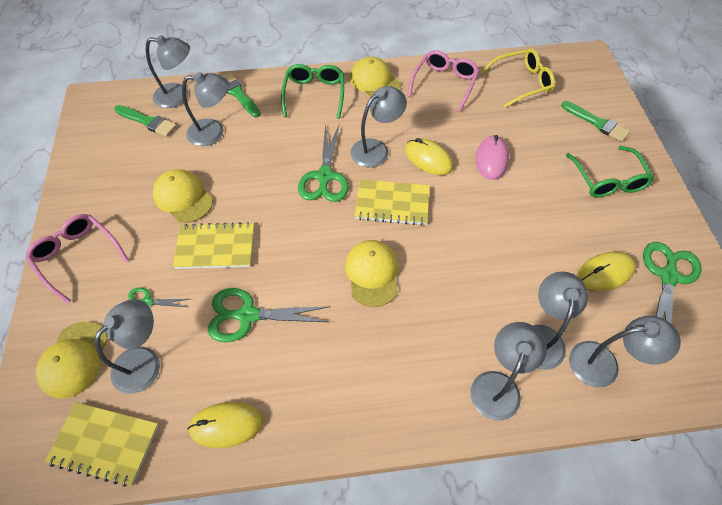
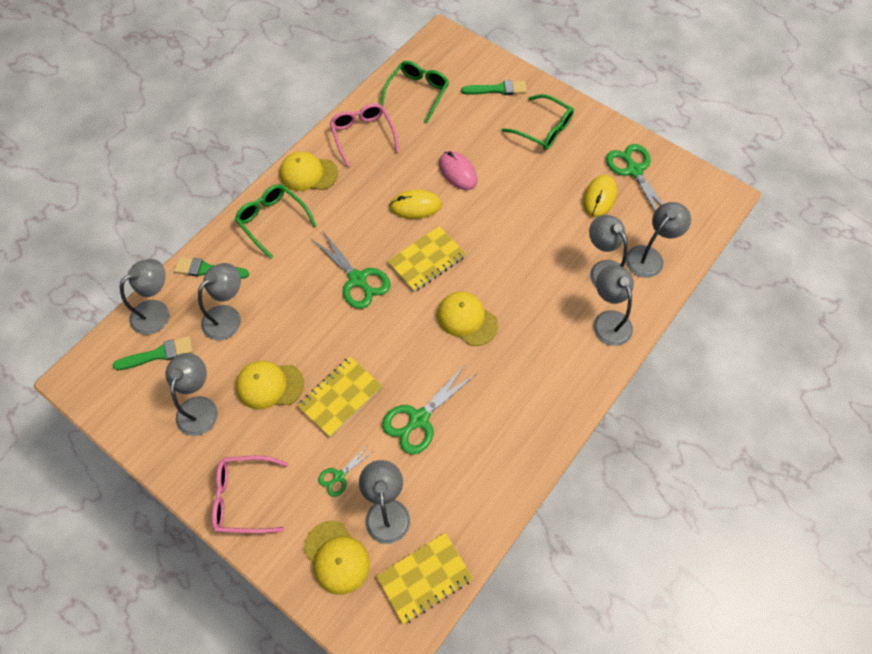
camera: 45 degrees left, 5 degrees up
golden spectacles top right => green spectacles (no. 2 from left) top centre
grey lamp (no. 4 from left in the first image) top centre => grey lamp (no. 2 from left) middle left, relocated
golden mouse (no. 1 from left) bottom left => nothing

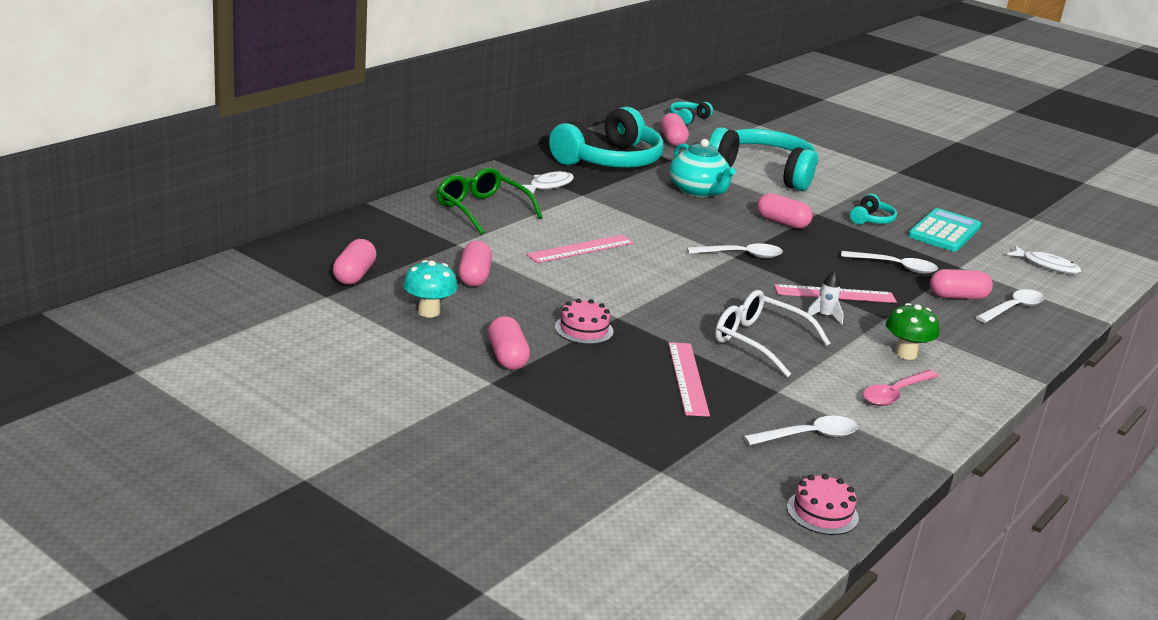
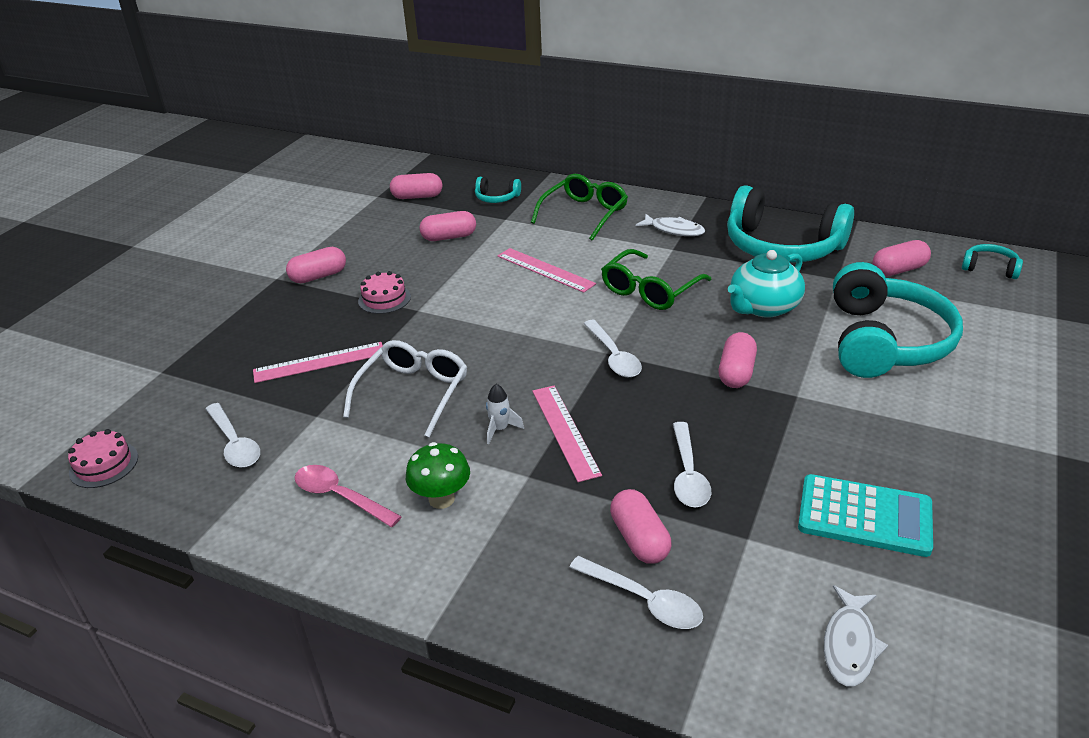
camera: 80 degrees right, 10 degrees up
aqua headphones (no. 4 from left in the first image) middle right => aqua headphones (no. 1 from left) top centre, relocated
aqua mushroom centre => nothing
nothing => green spectacles (no. 2 from left) centre

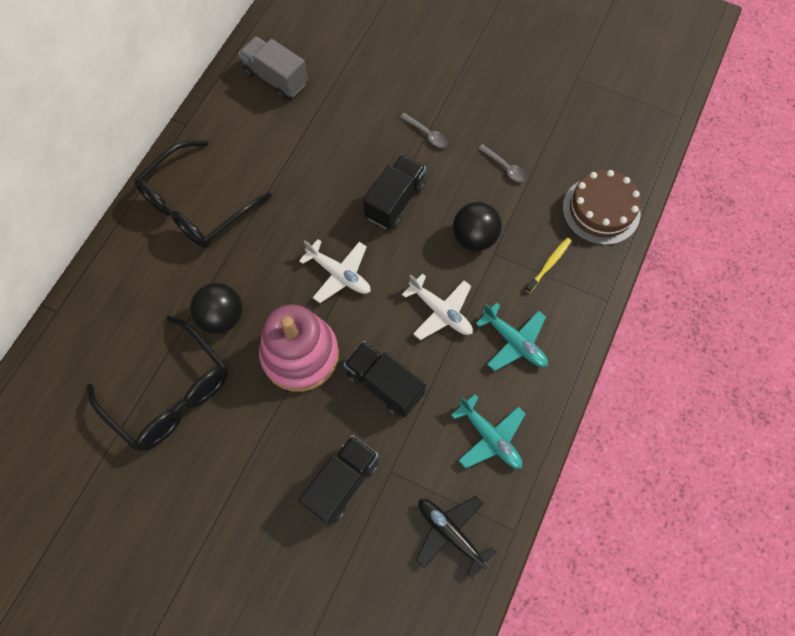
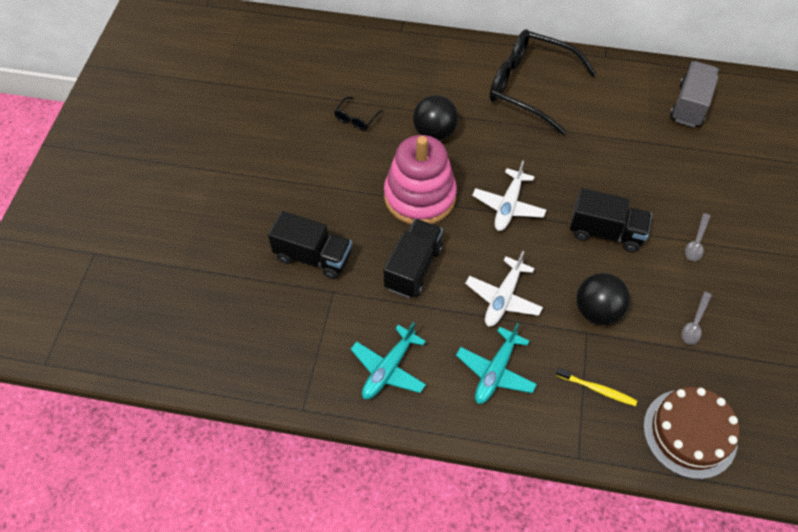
camera: 75 degrees right, 10 degrees down
ebony spectacles (no. 1 from left) middle left => ebony spectacles (no. 1 from left) top centre, x0.40
ebony aeroplane bottom centre => nothing

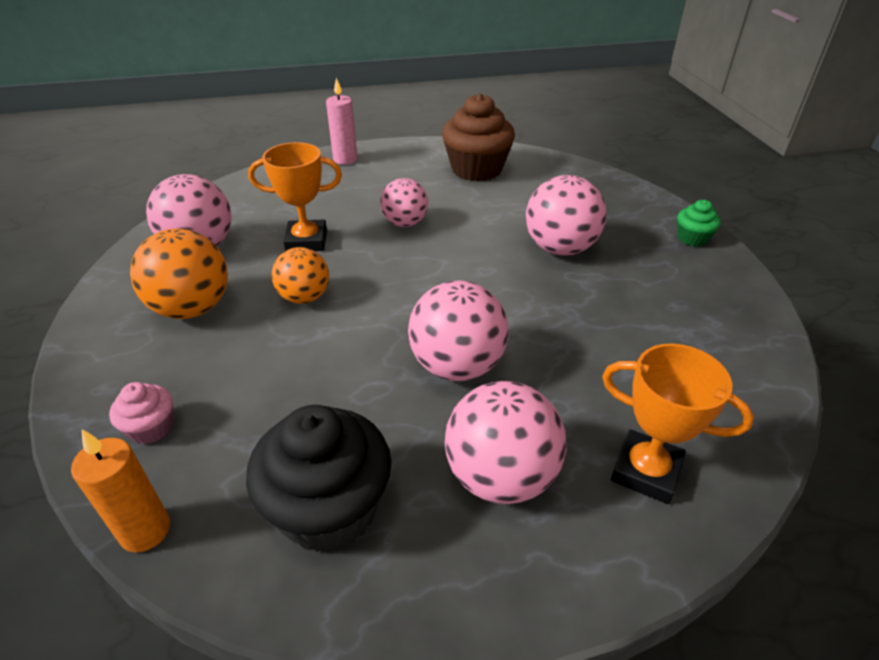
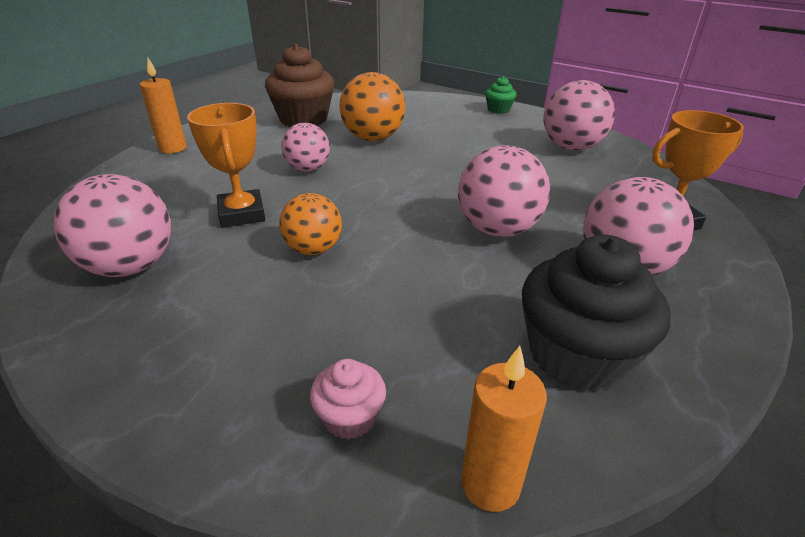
camera: 45 degrees left, 5 degrees down
rosy wax candle top centre => bright orange wax candle (no. 1 from left) top left
bright orange prize cup (no. 1 from left) top centre => bright orange prize cup (no. 1 from left) top left, 60 degrees counterclockwise
rosy play ball (no. 5 from left in the first image) top centre => rosy play ball (no. 4 from left) top right, relocated
bright orange play ball (no. 1 from left in the first image) middle left => bright orange play ball (no. 2 from left) top centre, relocated

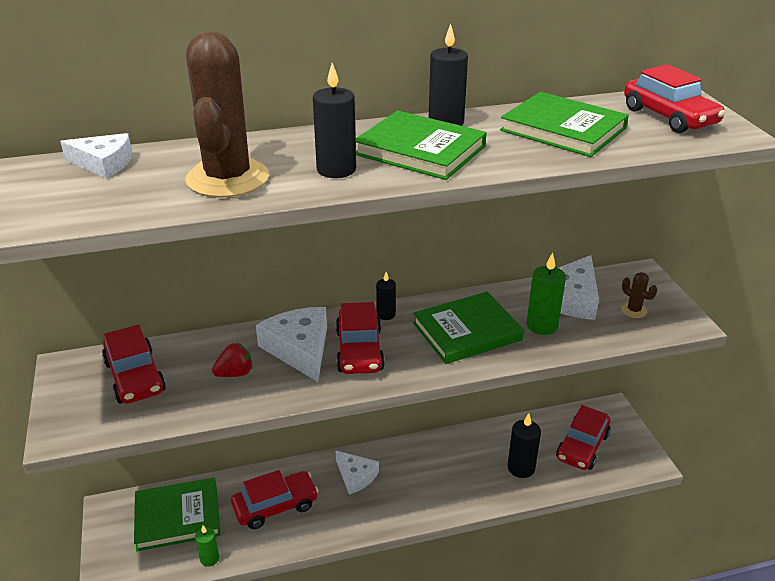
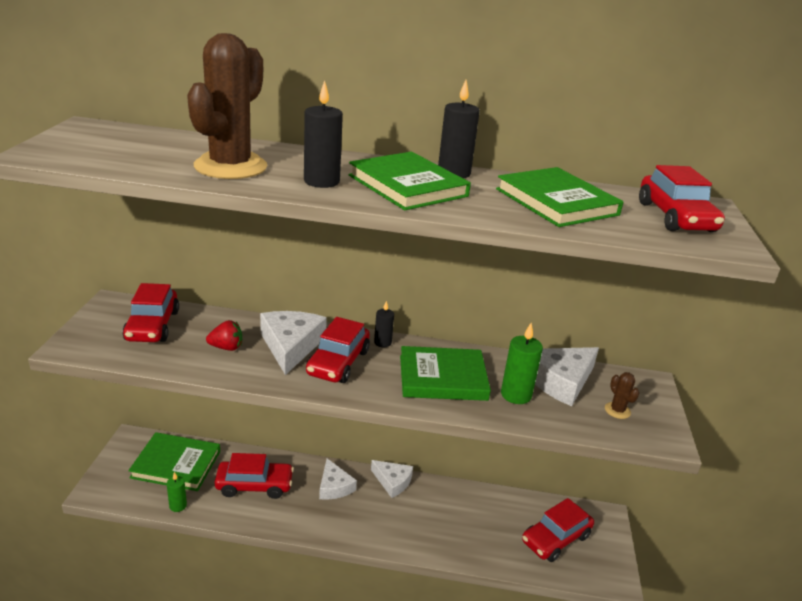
camera: 20 degrees right, 5 degrees down
snow-white cheese (no. 1 from left in the first image) top left => snow-white cheese (no. 3 from left) bottom centre, relocated
ebony wax candle (no. 4 from left) bottom right => nothing

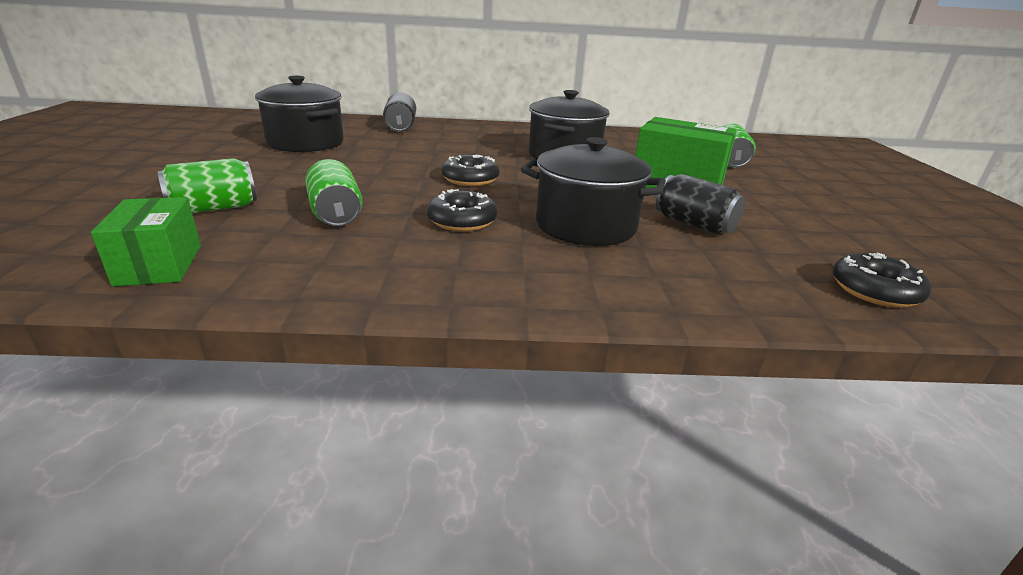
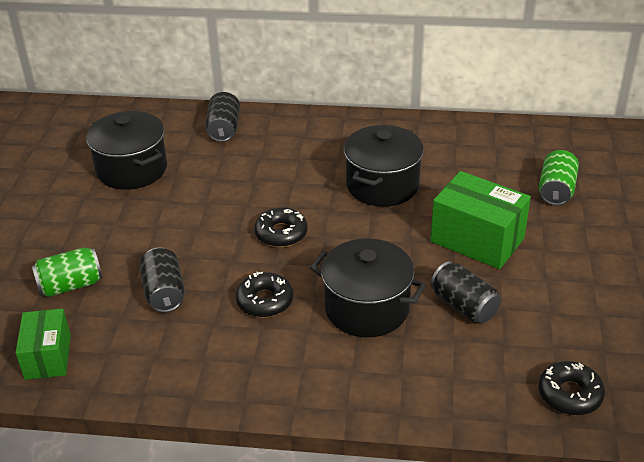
camera: 10 degrees right, 10 degrees up
green can (no. 2 from left) middle left => ebony can (no. 1 from left) middle left

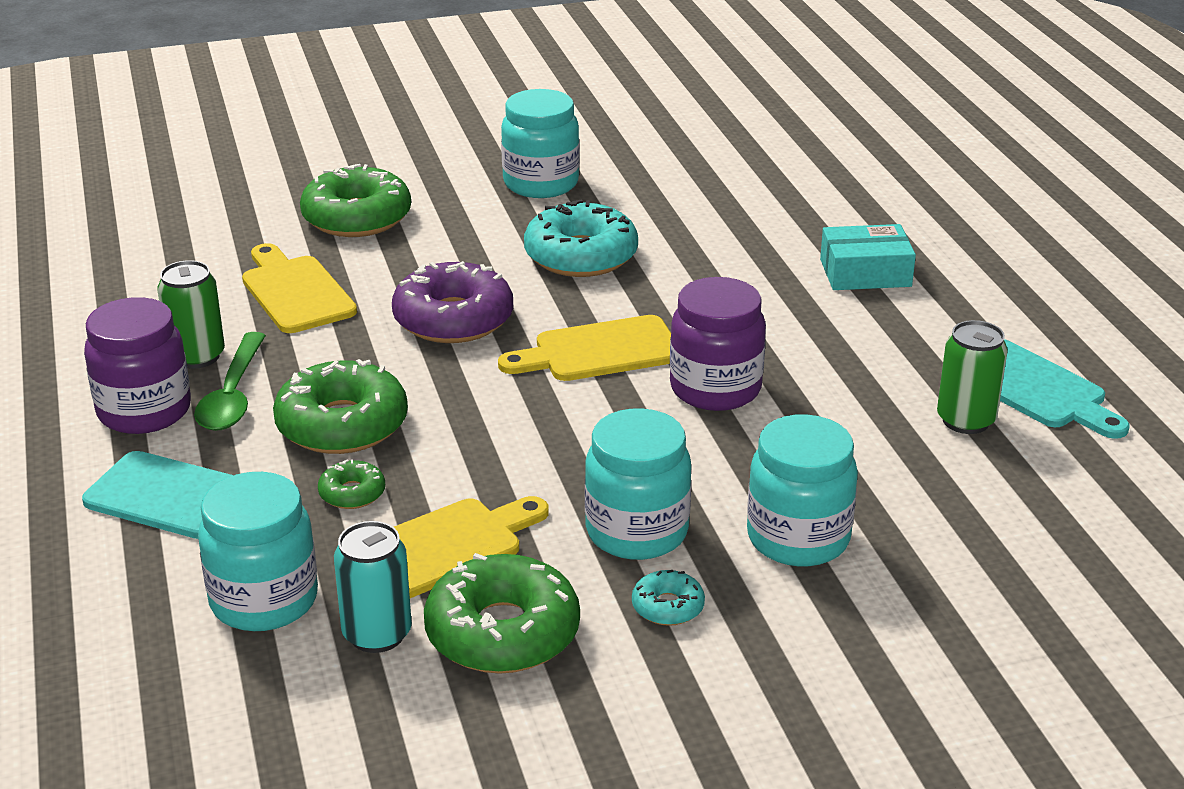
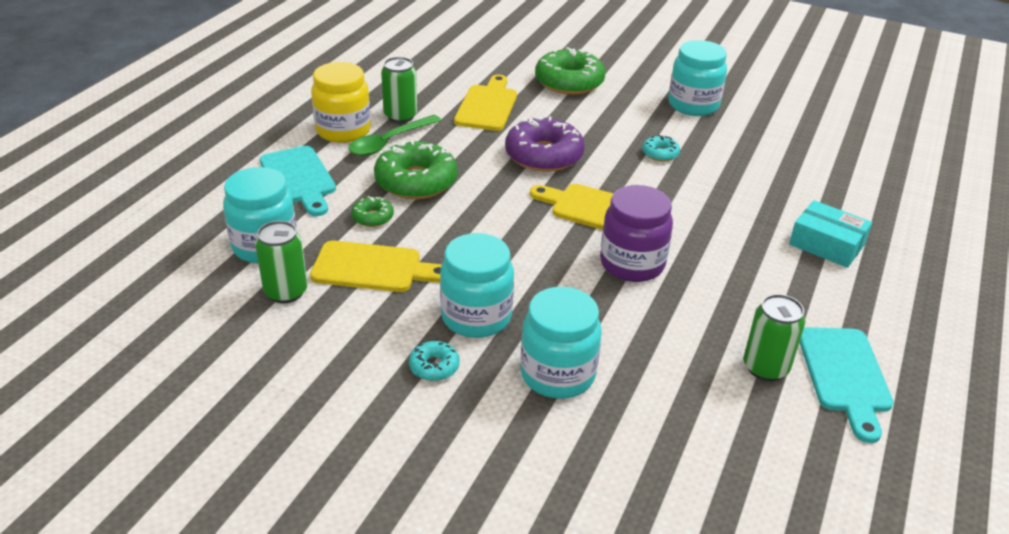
camera: 40 degrees right, 5 degrees up
aqua glazed donut (no. 1 from left in the first image) top centre => aqua glazed donut (no. 2 from left) top centre, x0.48
violet jar (no. 1 from left) middle left => golden jar top centre
aqua can bottom left => green can (no. 1 from left) middle left
green glazed donut (no. 4 from left) bottom centre => nothing

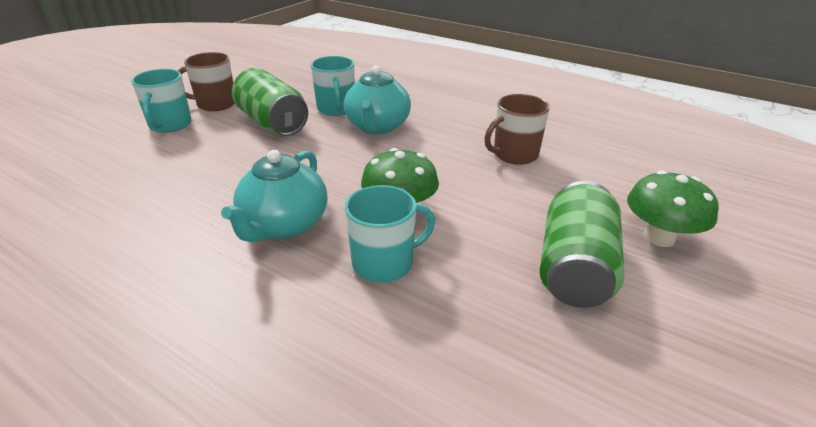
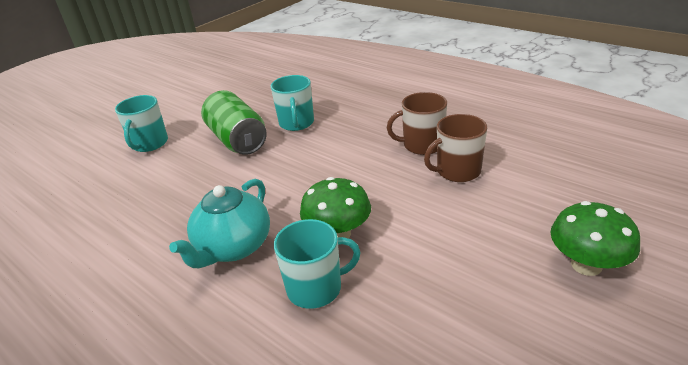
camera: 10 degrees right, 0 degrees up
dark brown tea mug (no. 1 from left) top left => dark brown tea mug (no. 1 from left) centre, relocated
aqua teapot (no. 2 from left) top centre => nothing
green can (no. 2 from left) middle right => nothing

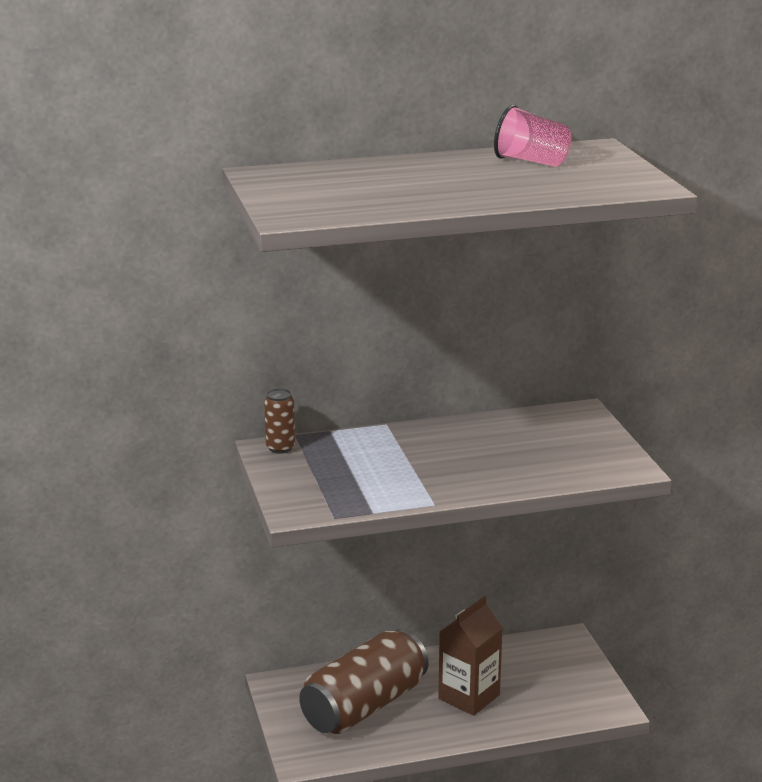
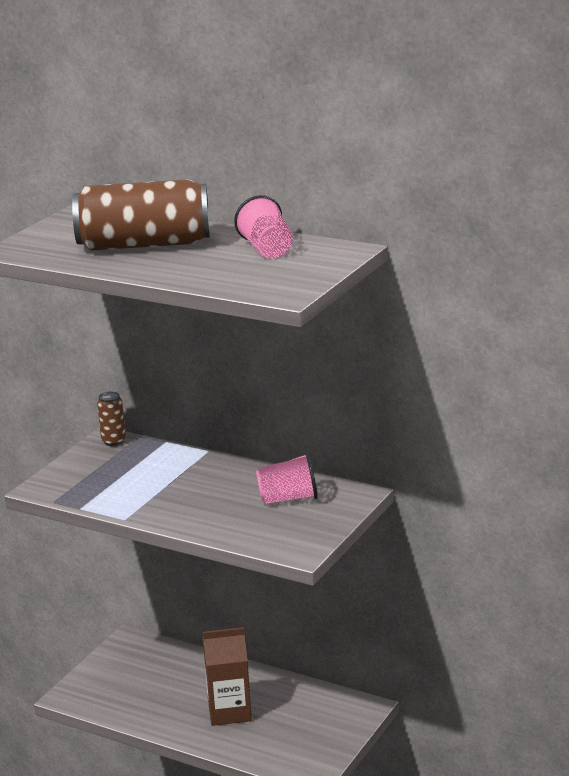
camera: 45 degrees right, 0 degrees up
dark brown can (no. 2 from left) bottom centre => dark brown can (no. 2 from left) top left, relocated
nothing => rosy tumbler (no. 2 from left) centre

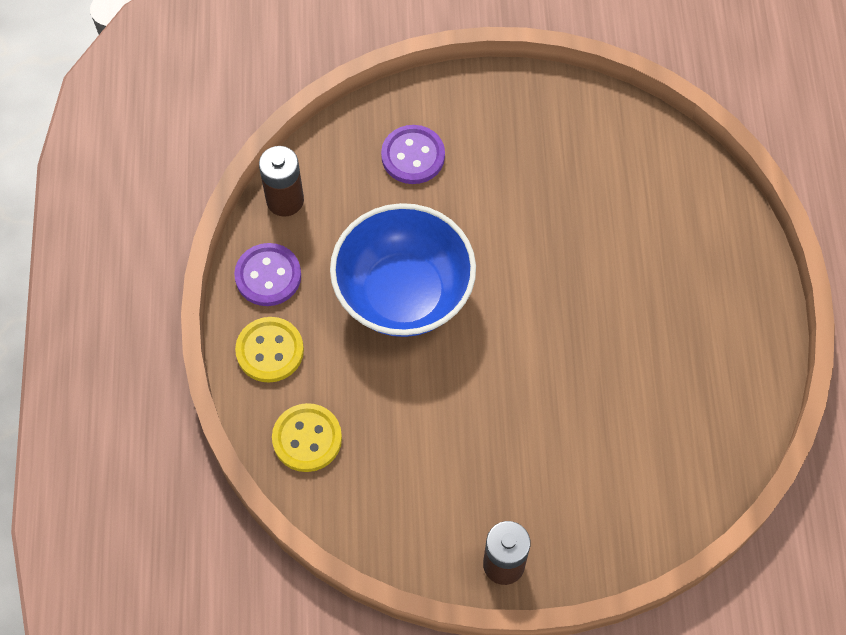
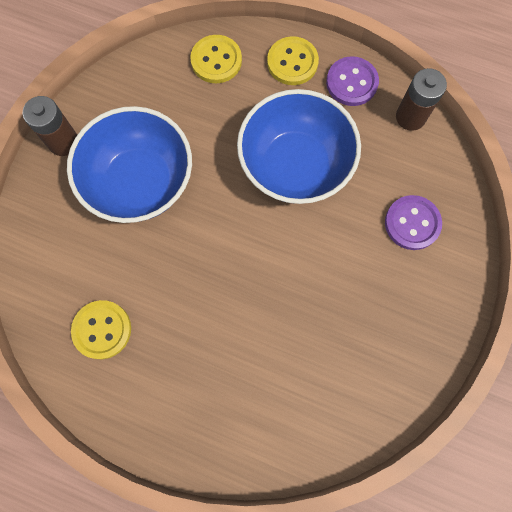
camera: 115 degrees right, 10 degrees up
nothing => cobalt serving bowl (no. 1 from left) top left
nothing => golden sewing button (no. 1 from left) middle left

